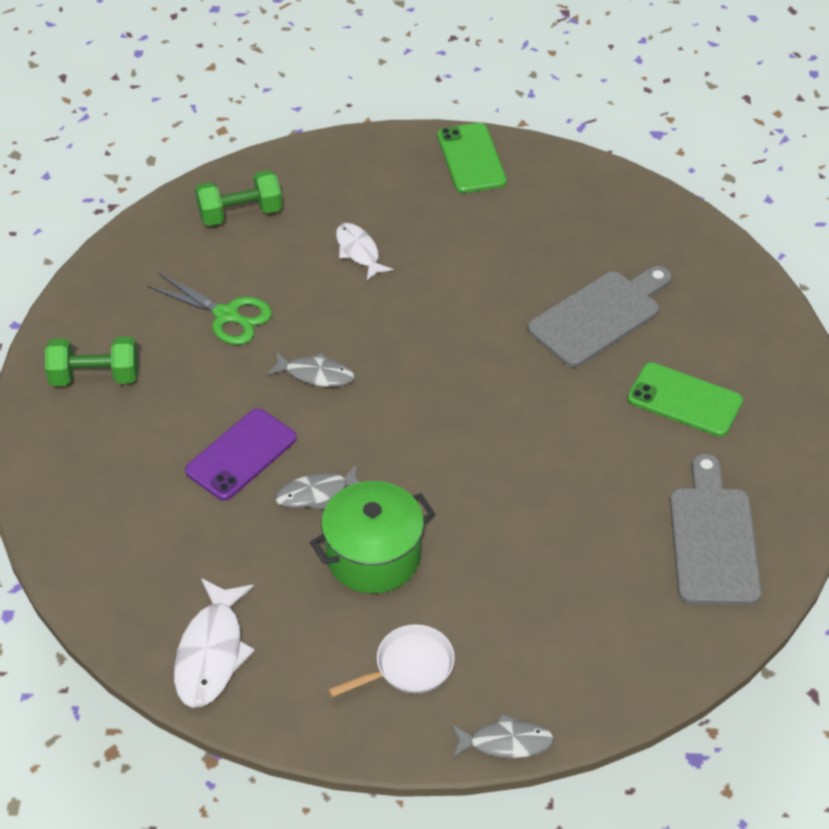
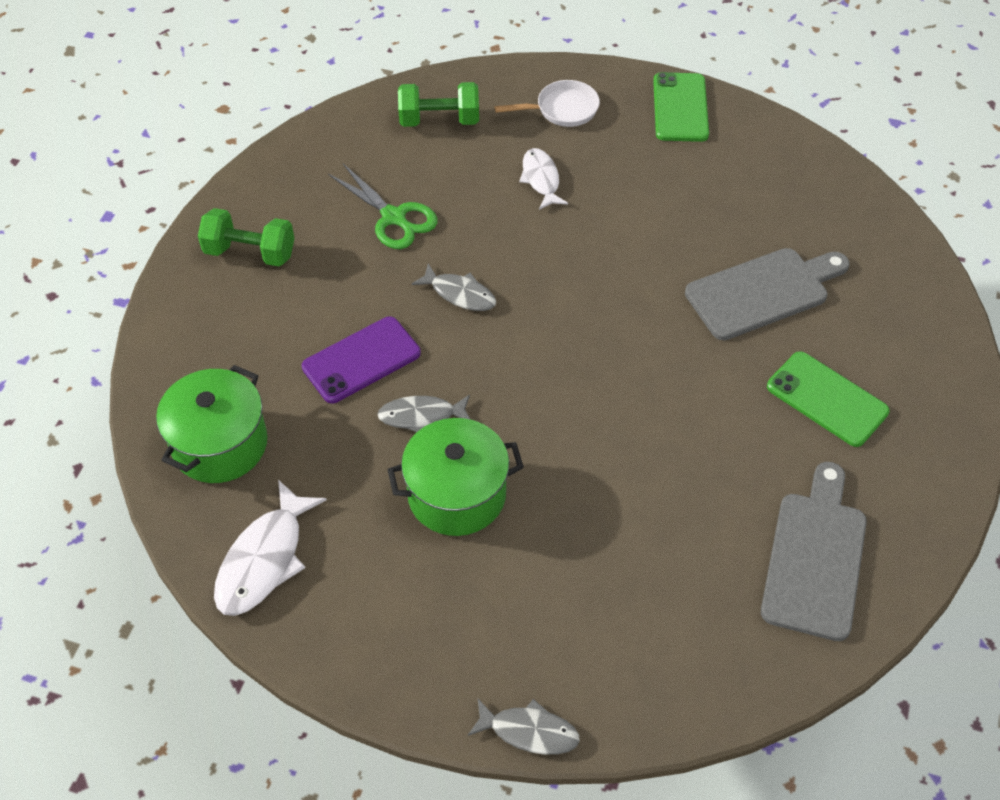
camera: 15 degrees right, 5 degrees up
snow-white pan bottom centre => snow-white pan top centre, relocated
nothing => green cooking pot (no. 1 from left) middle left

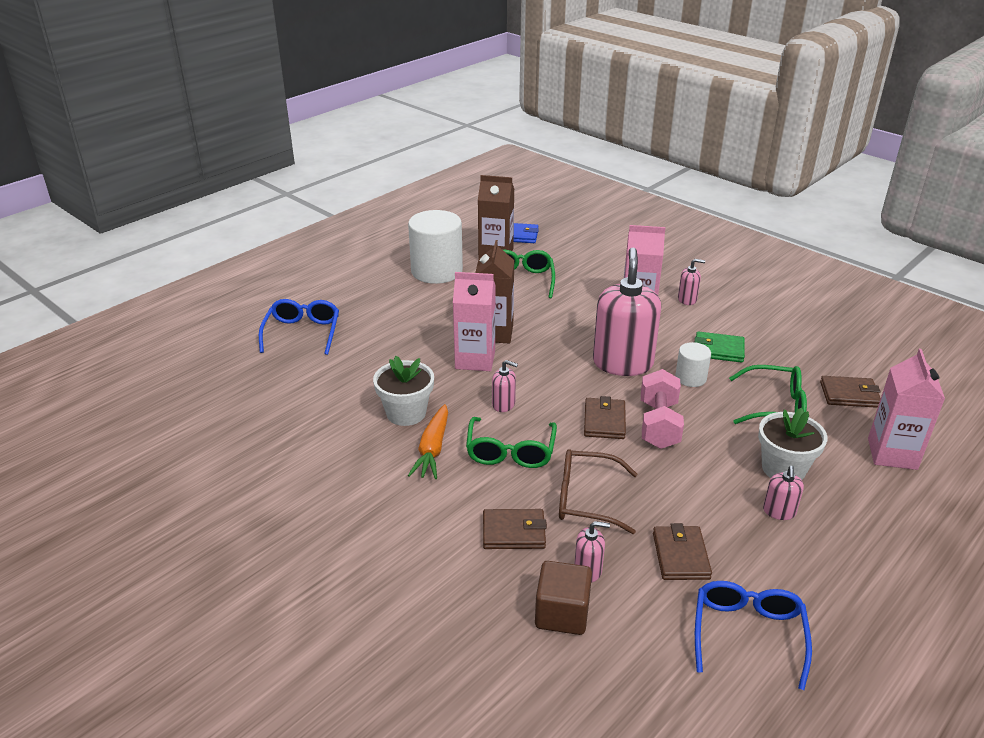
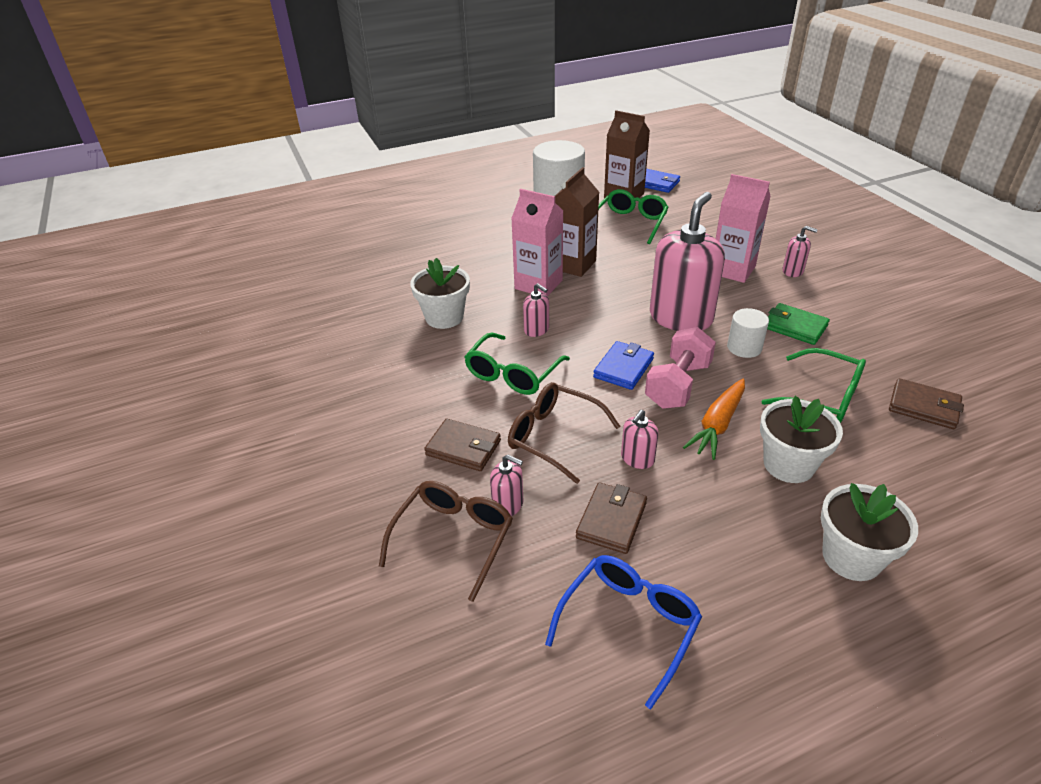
camera: 25 degrees right, 5 degrees up
cobalt spectacles (no. 1 from left) middle left => nothing
rosy carton (no. 3 from left) middle right => nothing
dark brown wallet (no. 2 from left) centre => cobalt wallet (no. 1 from left) centre
bright orange carrot centre => bright orange carrot middle right, relocated
rosy pump bottle (no. 5 from left in the first image) bottom right => rosy pump bottle (no. 3 from left) centre, relocated
dark brown block bottom centre => dark brown spectacles (no. 1 from left) bottom centre
nothing => snow-white potted plant (no. 3 from left) bottom right

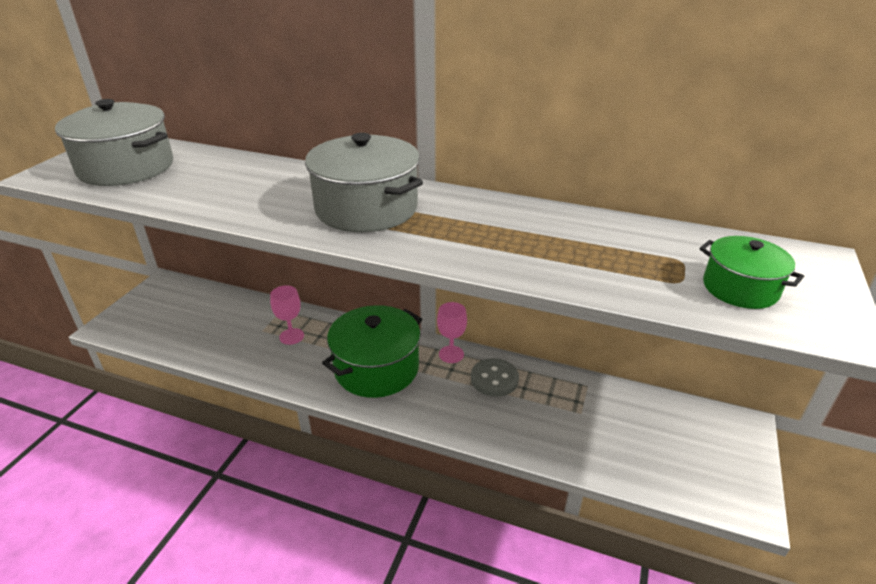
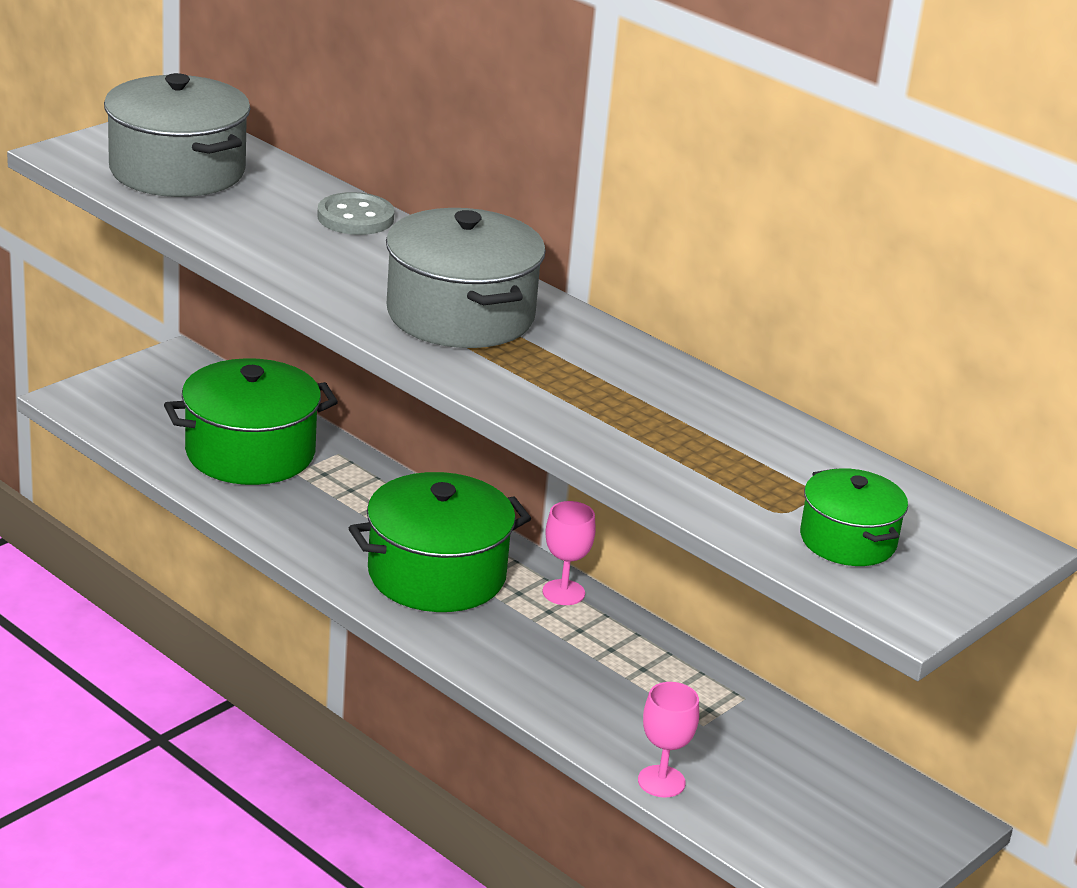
camera: 20 degrees right, 5 degrees down
rosy chalice (no. 1 from left in the first image) middle left => rosy chalice (no. 2 from left) bottom centre, relocated
grey sewing button centre => grey sewing button top left, relocated
nothing => green cooking pot (no. 1 from left) middle left

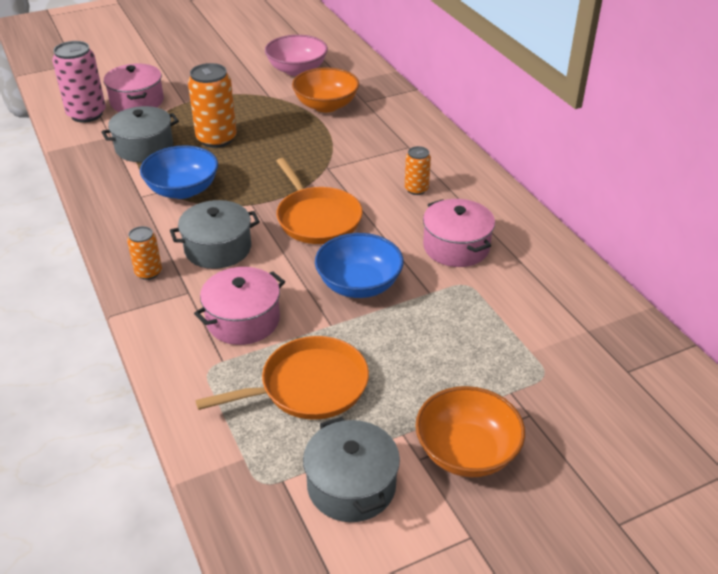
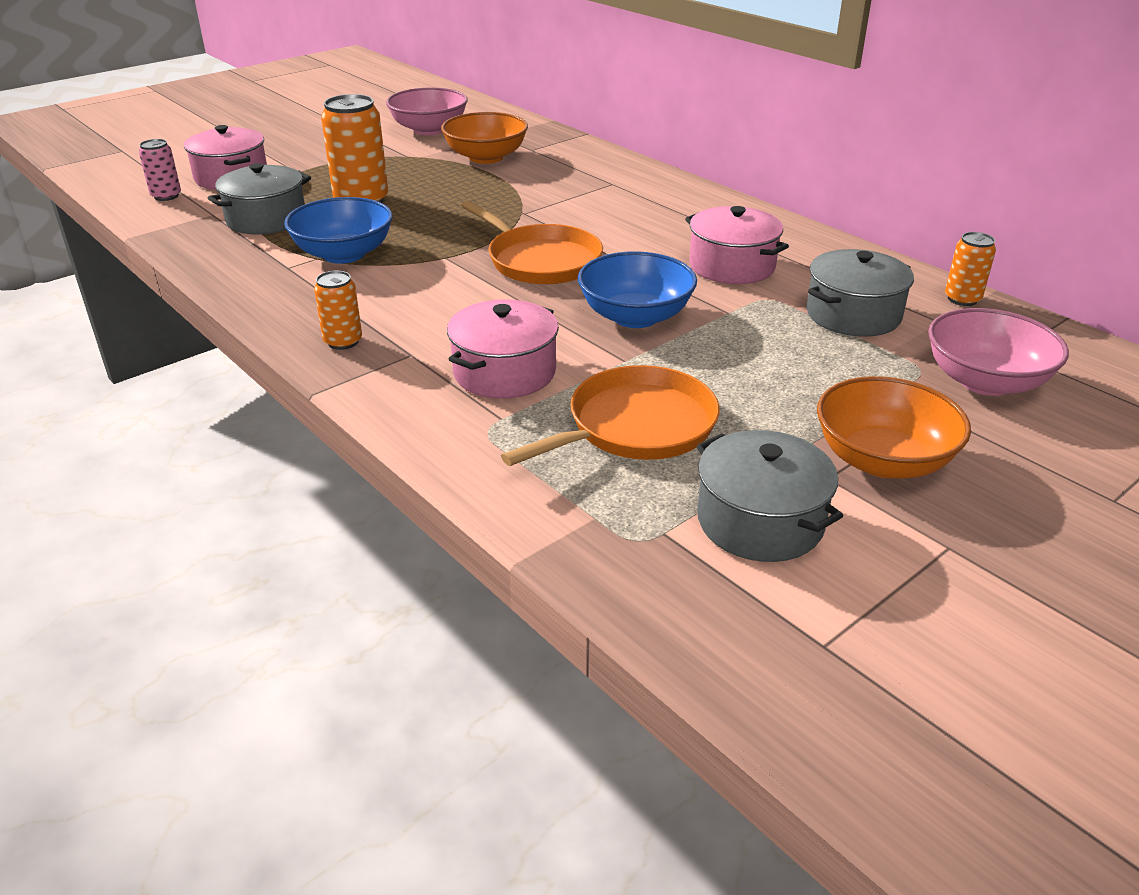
camera: 15 degrees left, 5 degrees down
rosy can top left, x0.55
bright orange can (no. 3 from left) top centre => bright orange can (no. 3 from left) top right, relocated
grey cooking pot (no. 2 from left in the first image) middle left => grey cooking pot (no. 3 from left) top right, relocated
nothing => rosy serving bowl (no. 2 from left) middle right

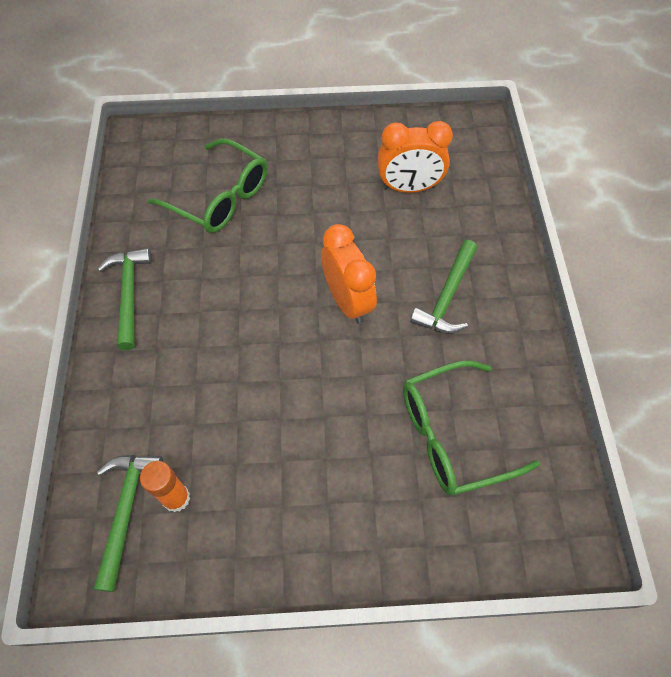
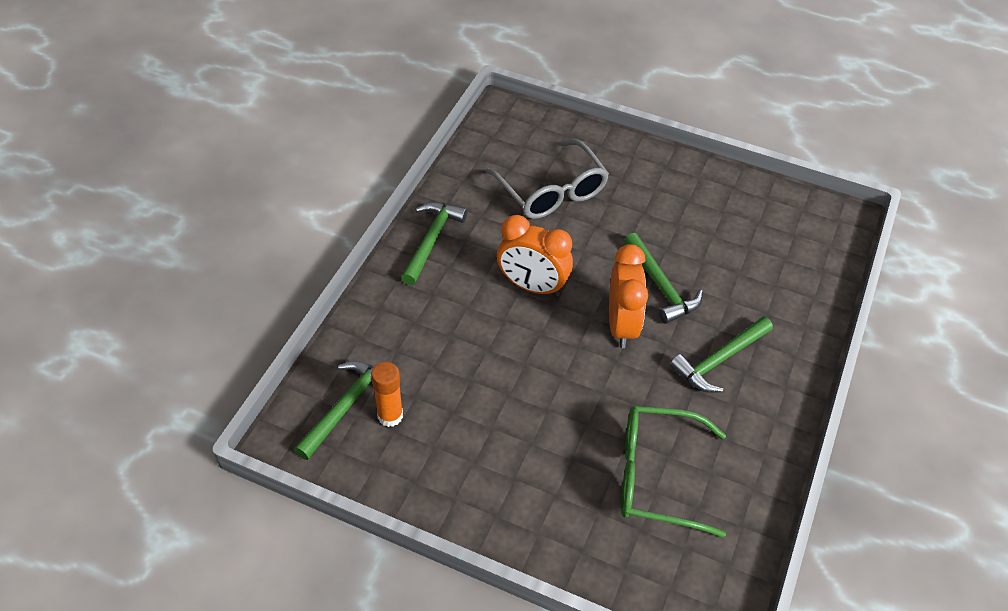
camera: 25 degrees right, 10 degrees down
bright orange alarm clock (no. 2 from left in the first image) top centre => bright orange alarm clock (no. 1 from left) centre, relocated
green spectacles (no. 1 from left) top left => grey spectacles top centre
nothing => green hammer (no. 3 from left) centre

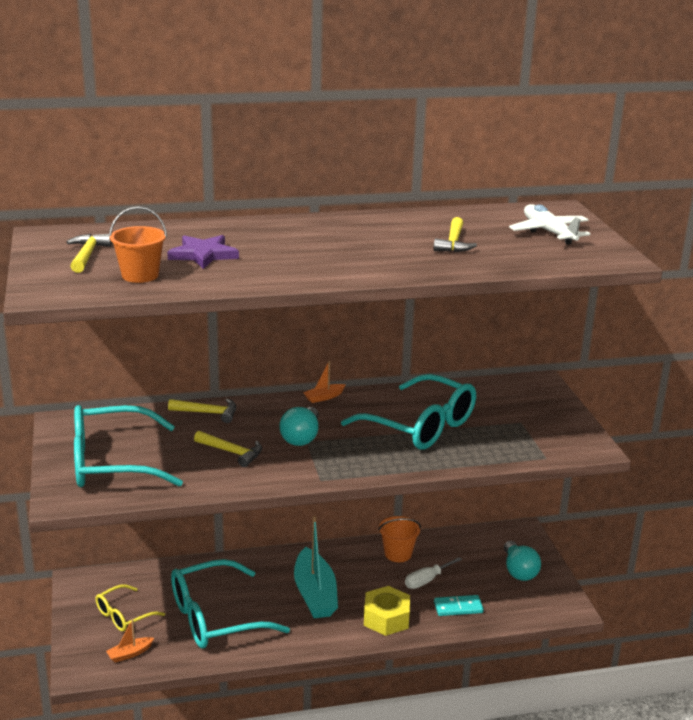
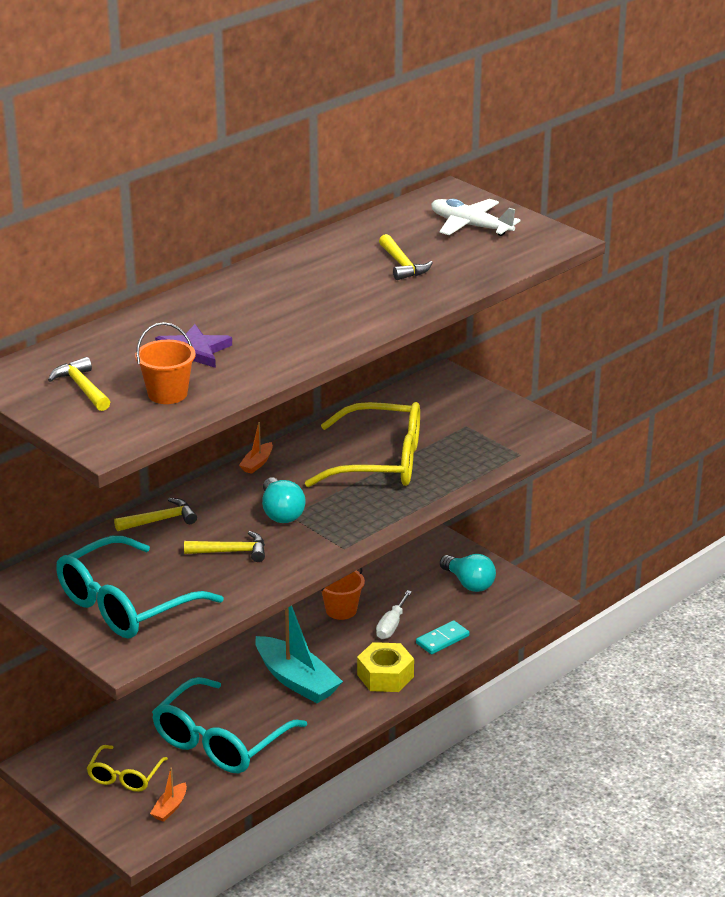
camera: 30 degrees left, 5 degrees up
aqua spectacles (no. 3 from left) centre => golden spectacles (no. 2 from left) centre

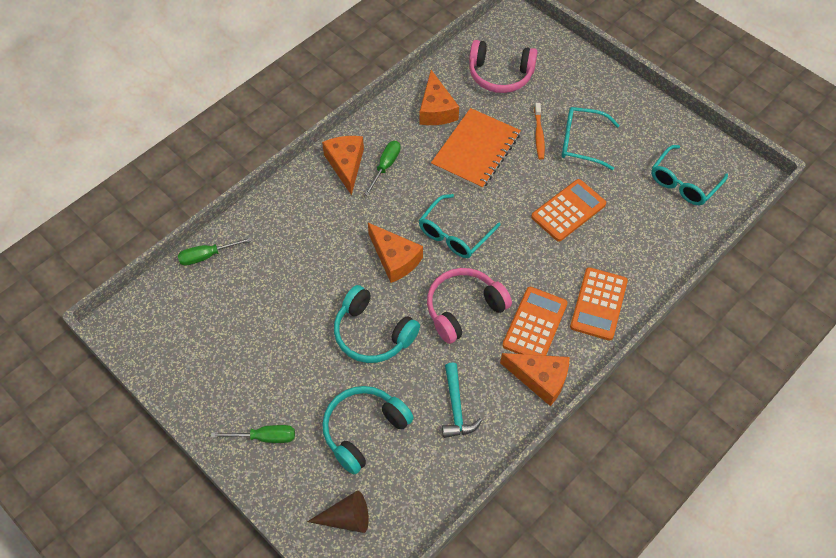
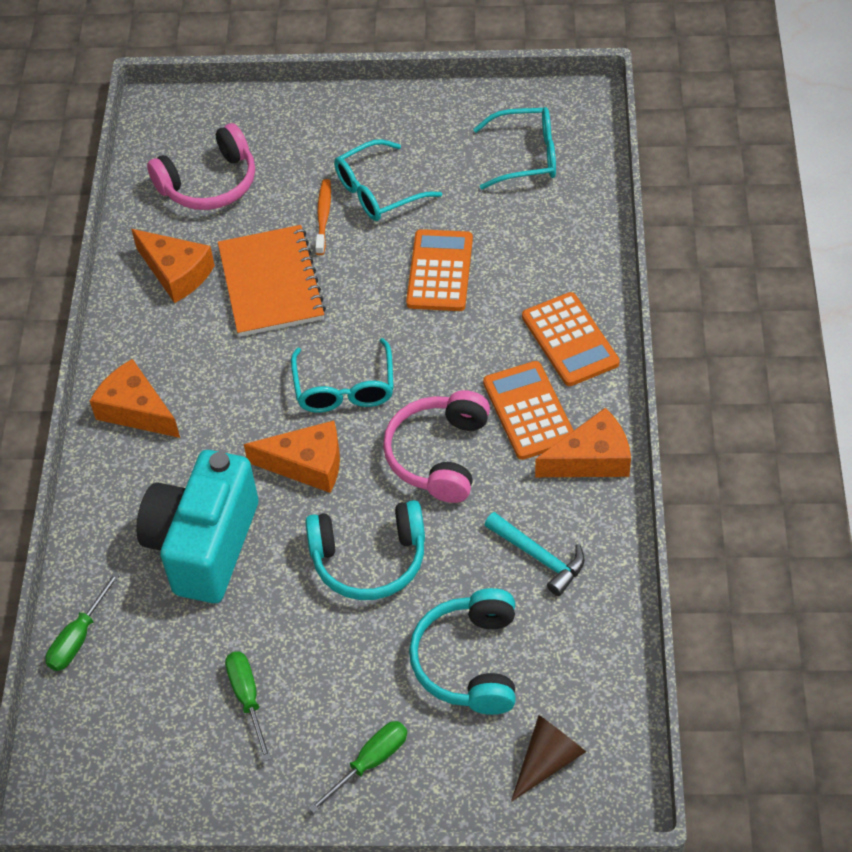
camera: 40 degrees left, 5 degrees down
bright orange dental brush top centre, 135 degrees counterclockwise
green flat screwdriver (no. 3 from left in the first image) top centre => green flat screwdriver (no. 2 from left) bottom left, relocated
aqua spectacles (no. 3 from left) top right => aqua spectacles (no. 3 from left) top centre, 90 degrees counterclockwise
nothing => aqua camera middle left

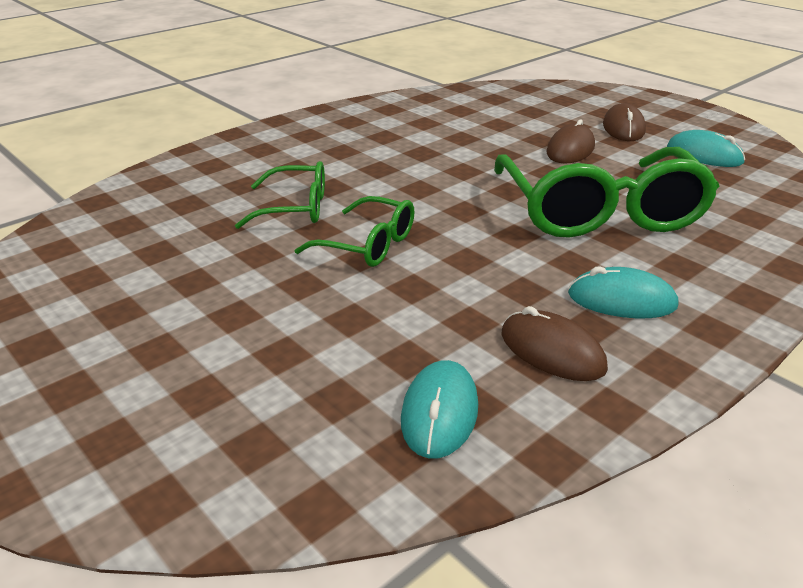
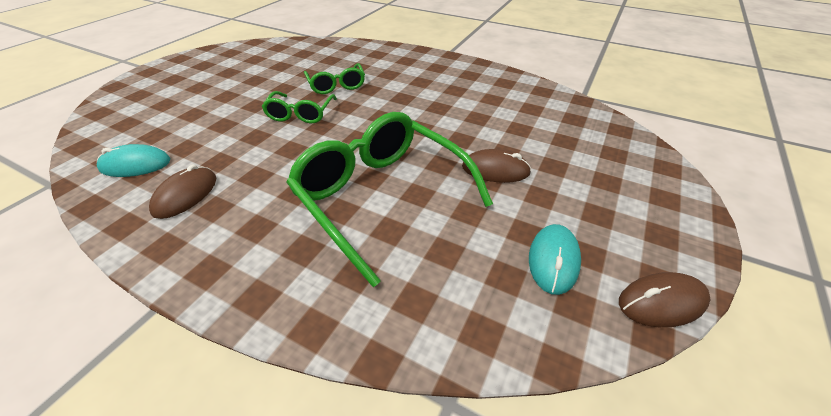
camera: 70 degrees right, 10 degrees up
dark brown mouse (no. 3 from left) top right => dark brown mouse (no. 3 from left) bottom right, relocated
green spectacles (no. 3 from left) top right => green spectacles (no. 3 from left) centre, 75 degrees clockwise
aqua mouse (no. 2 from left) middle right => nothing

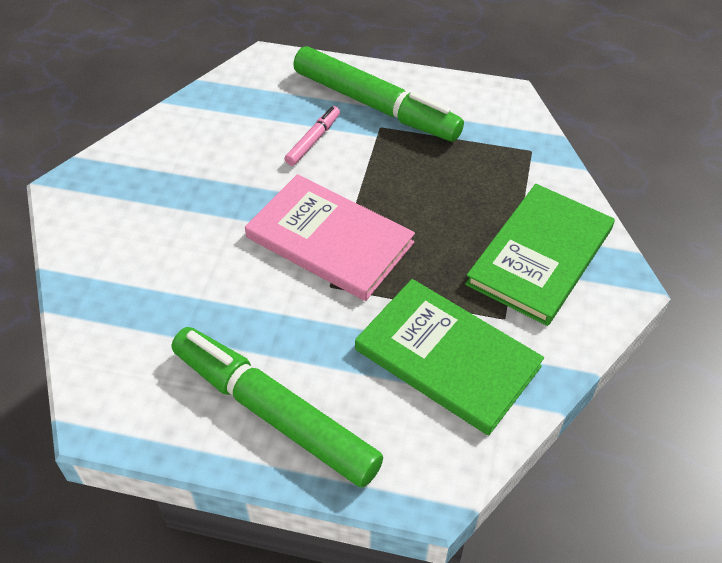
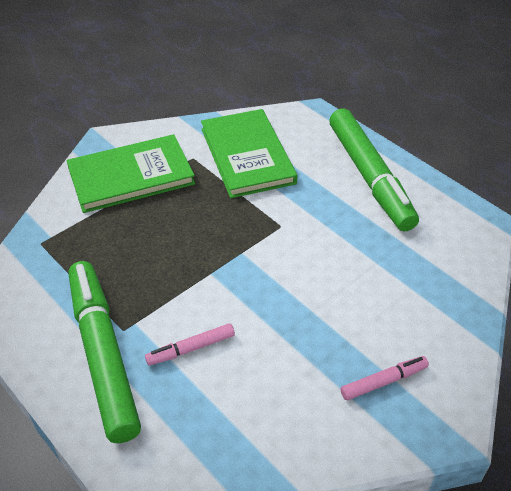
camera: 145 degrees left, 5 degrees down
rosy hardback centre => nothing
nothing => rosy felt pen (no. 2 from left) bottom right

